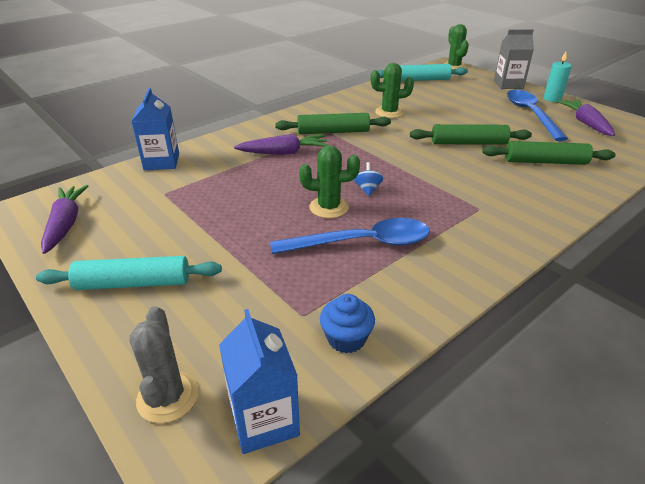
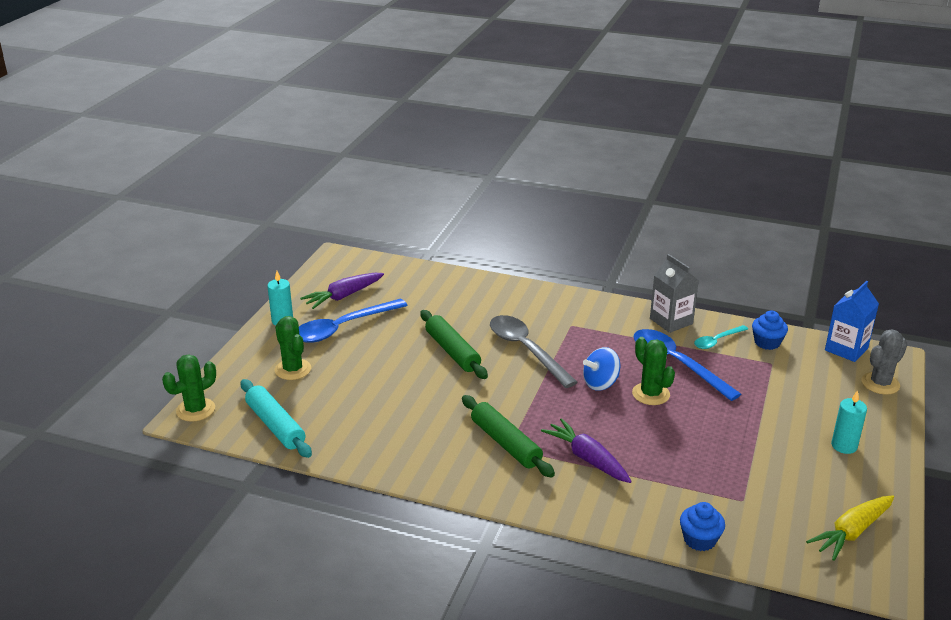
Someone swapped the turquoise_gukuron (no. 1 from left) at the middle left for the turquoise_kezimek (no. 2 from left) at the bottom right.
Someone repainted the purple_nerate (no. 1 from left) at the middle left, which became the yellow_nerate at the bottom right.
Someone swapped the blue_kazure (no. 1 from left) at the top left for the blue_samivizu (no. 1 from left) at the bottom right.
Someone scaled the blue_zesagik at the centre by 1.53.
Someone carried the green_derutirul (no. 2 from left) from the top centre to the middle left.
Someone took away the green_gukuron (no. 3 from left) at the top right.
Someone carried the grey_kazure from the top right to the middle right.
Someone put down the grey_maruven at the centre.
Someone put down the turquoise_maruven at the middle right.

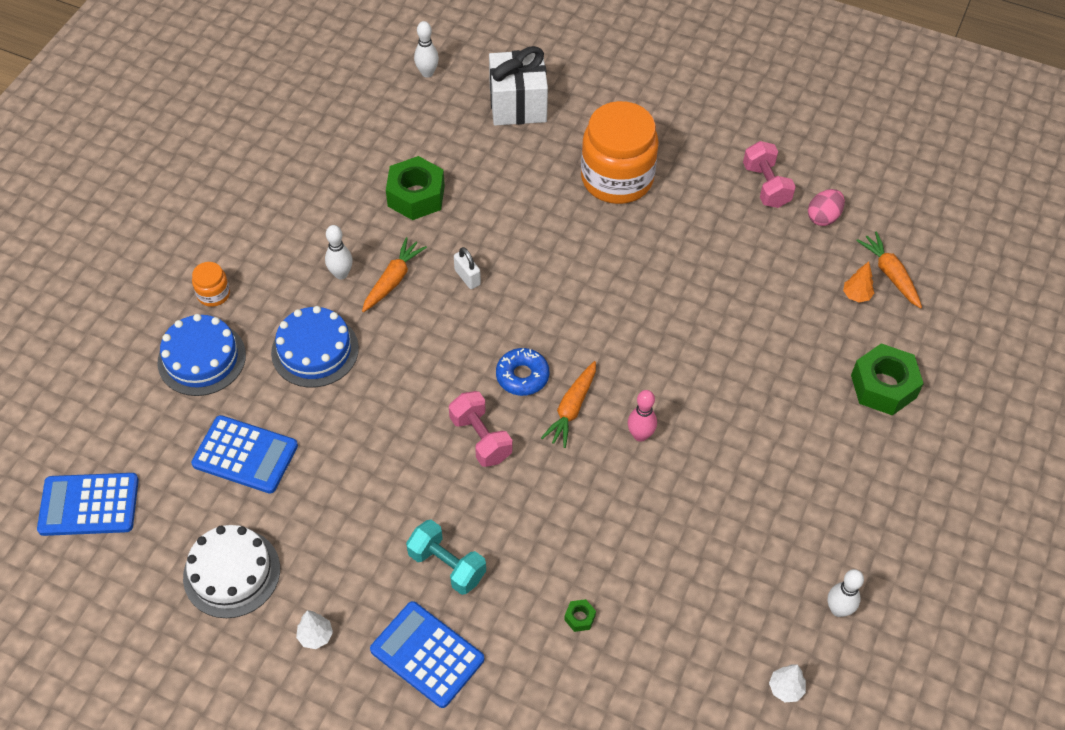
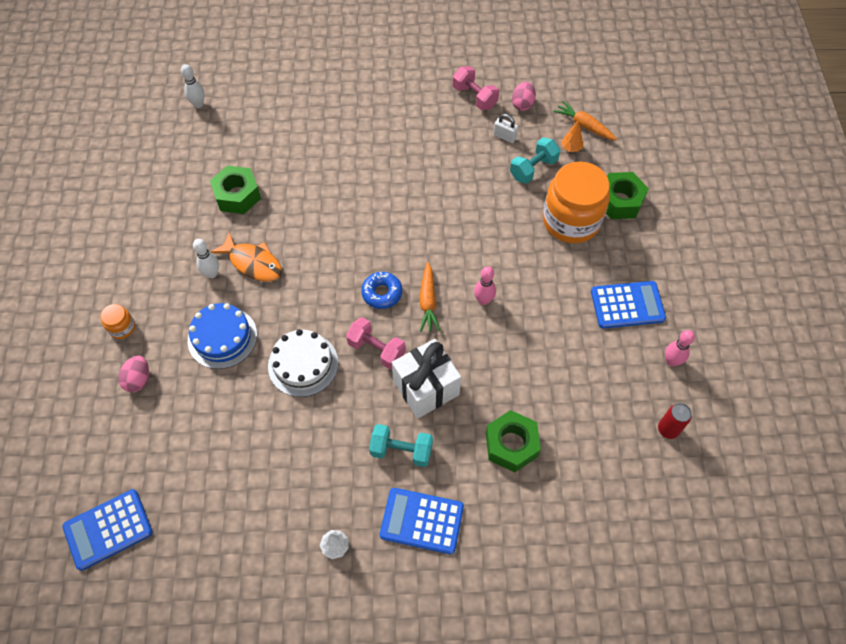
Someone swapped the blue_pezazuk (no. 1 from left) at the middle left for the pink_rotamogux (no. 1 from left) at the middle left.
Someone carried the white_pezazuk from the bottom left to the centre.
Someone carried the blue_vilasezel (no. 2 from left in the first image) from the middle left to the middle right.
Someone swapped the orange_nerate (no. 1 from left) at the centre for the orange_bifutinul at the middle left.
Someone carried the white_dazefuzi from the centre to the top centre.
Someone carried the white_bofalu from the top centre to the centre.
Someone scaled the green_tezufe (no. 2 from left) at the bottom centre by 2.39.
Someone carried the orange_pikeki (no. 2 from left) from the top centre to the top right.
Someone swapped the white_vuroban (no. 2 from left) at the bottom right for the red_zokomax at the middle right.
Someone repainted the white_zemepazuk (no. 3 from left) at the bottom right, which became the pink_zemepazuk (no. 2 from left) at the middle right.
Someone put down the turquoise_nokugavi (no. 2 from left) at the top centre.

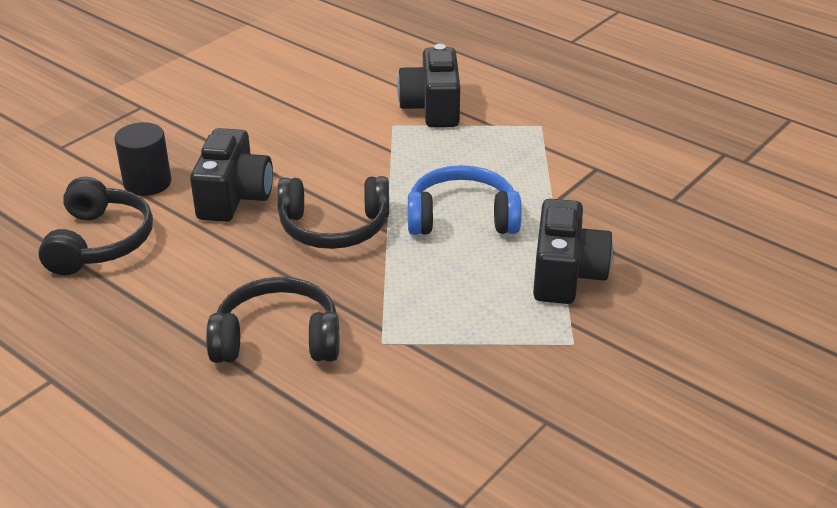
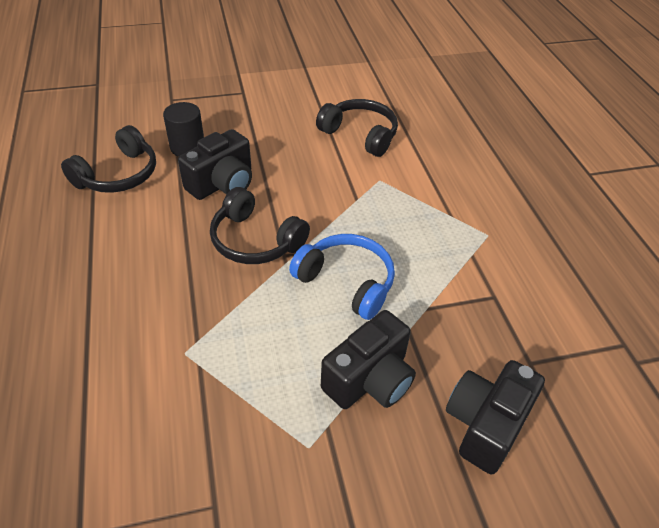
Someone carried the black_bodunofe (no. 2 from left in the first image) from the middle left to the top centre.
Someone carried the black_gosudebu (no. 2 from left in the first image) from the top centre to the bottom right.

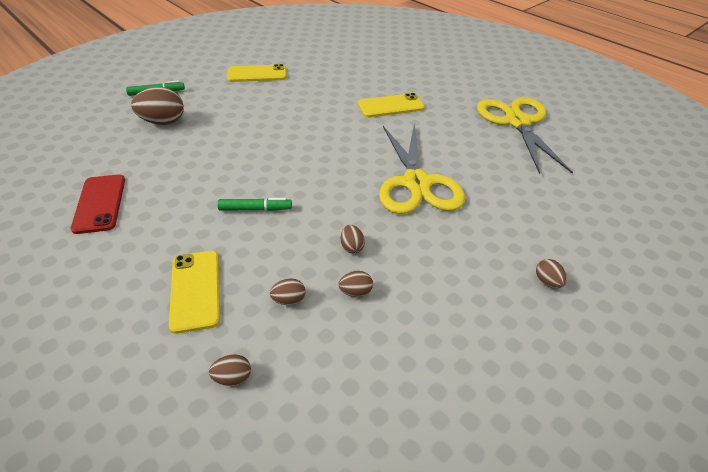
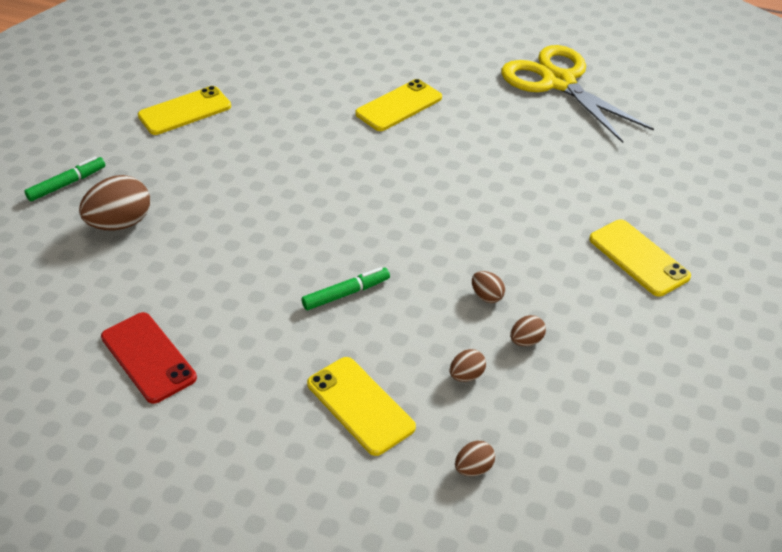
Someone took away the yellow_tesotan (no. 1 from left) at the centre.
Someone took away the brown_rotamogux (no. 6 from left) at the middle right.
Someone put down the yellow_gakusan (no. 4 from left) at the middle right.

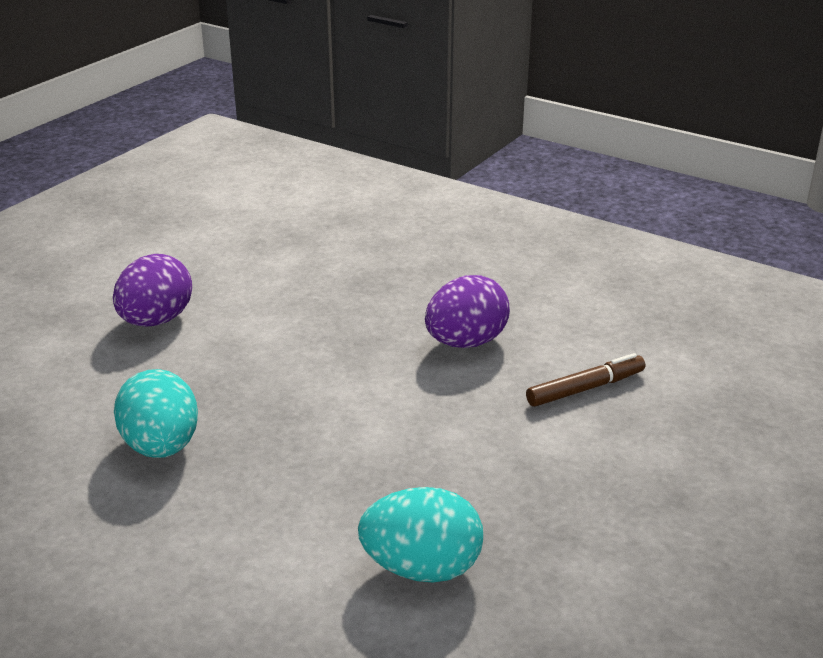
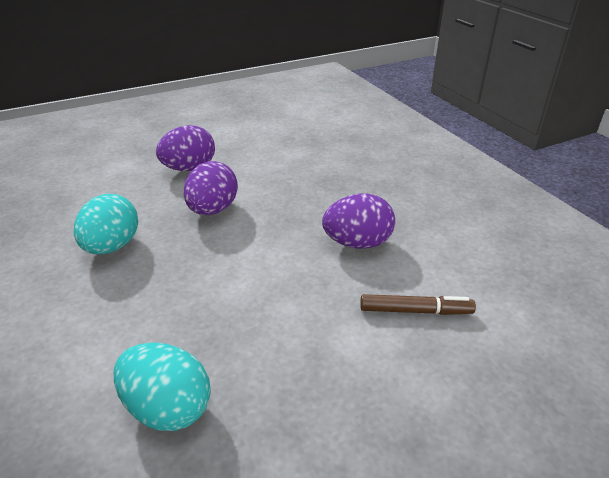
Someone put down the purple_rotamogux (no. 2 from left) at the centre.

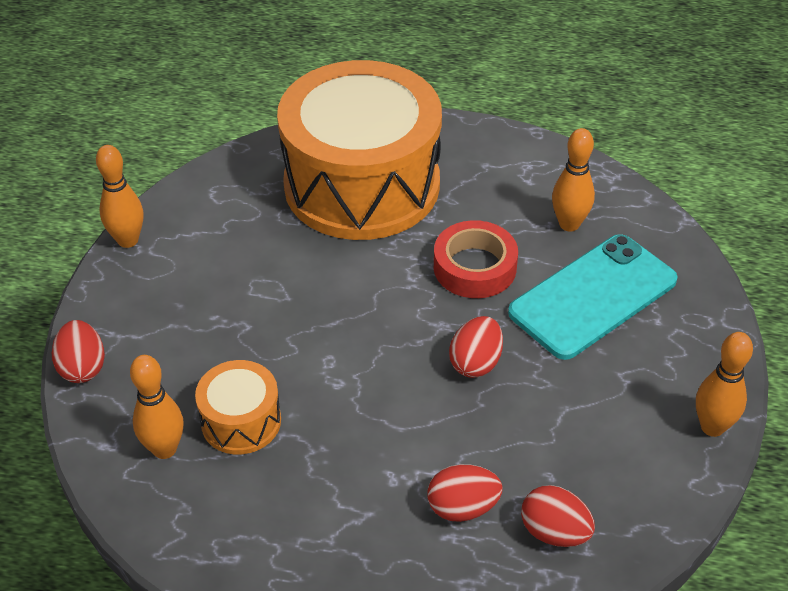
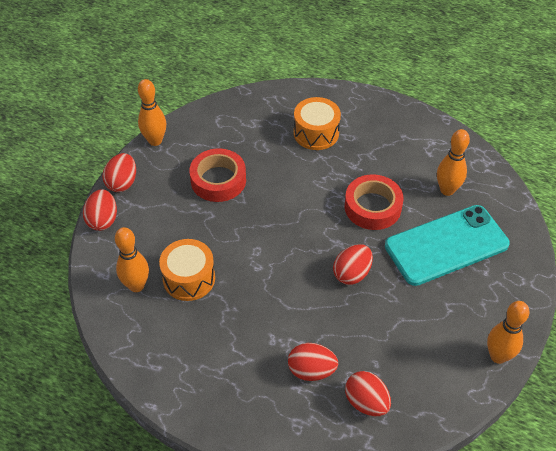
Someone scaled the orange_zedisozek (no. 2 from left) at the top centre by 0.43.
Someone put down the red_rotamogux (no. 2 from left) at the middle left.
Someone put down the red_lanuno (no. 1 from left) at the centre.

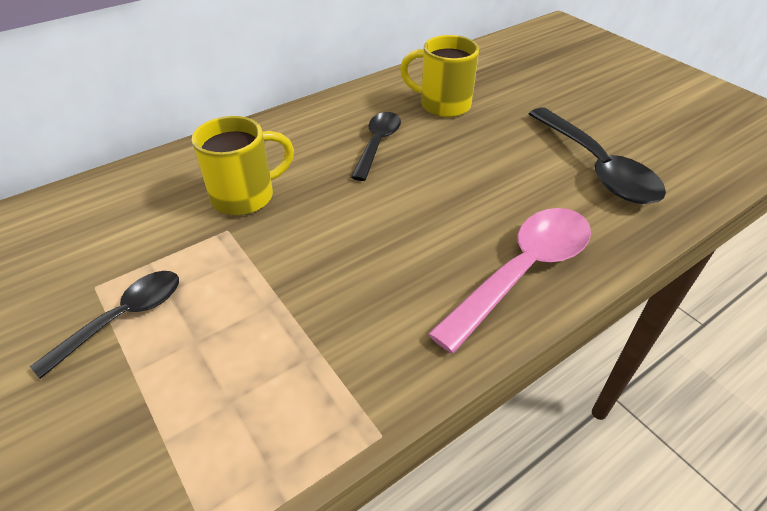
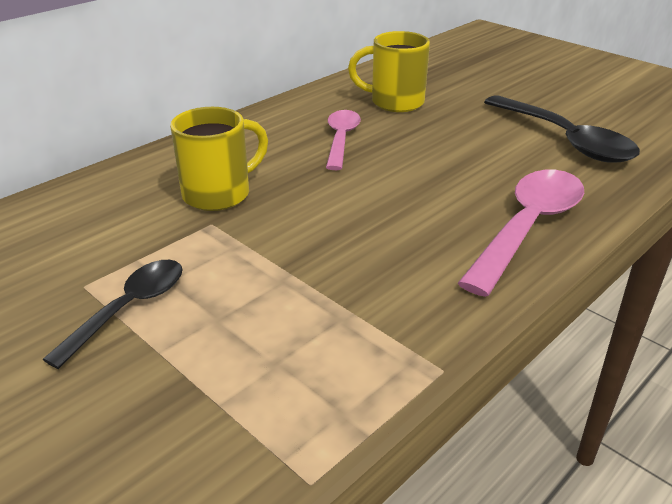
Someone repainted the black_maruven (no. 2 from left) at the top centre, which became the pink_maruven (no. 1 from left) at the top centre.

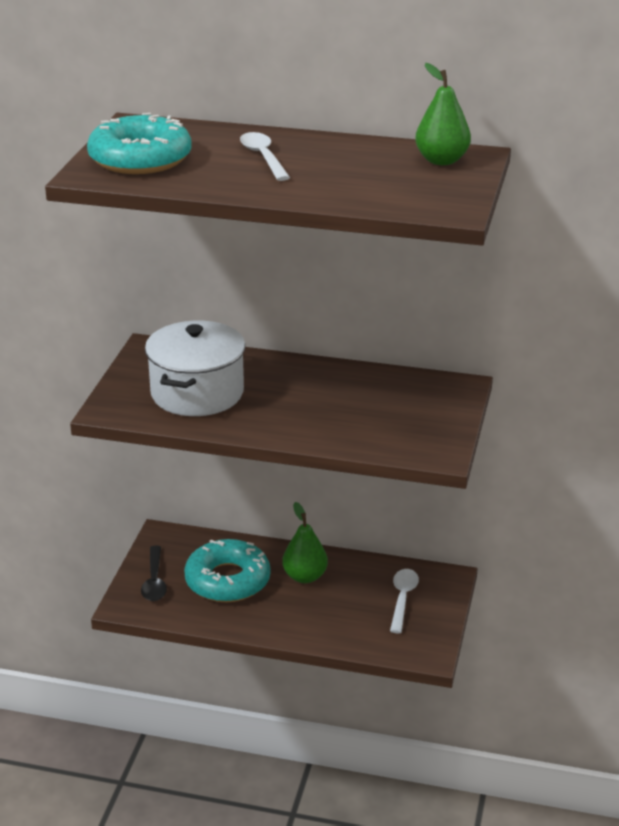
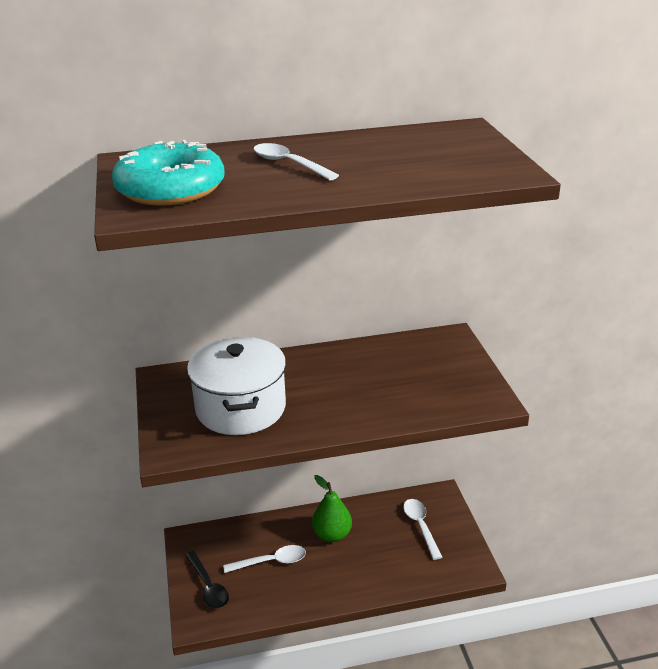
Someone swapped the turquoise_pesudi (no. 2 from left) at the bottom centre for the white_maruven (no. 1 from left) at the bottom centre.
Someone took away the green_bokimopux (no. 2 from left) at the top right.

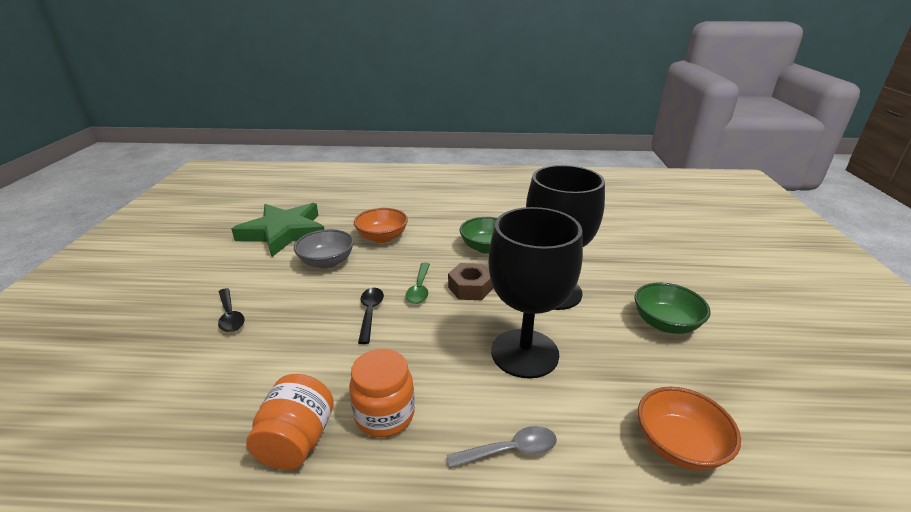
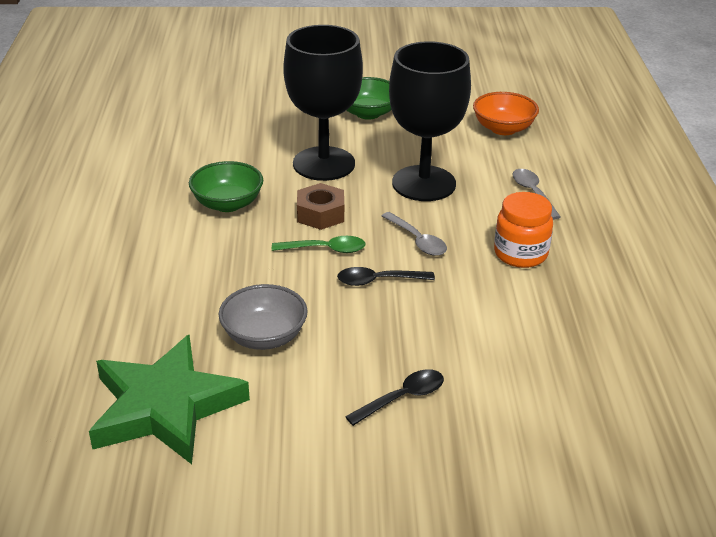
Someone took away the orange_pikeki (no. 1 from left) at the bottom left.
Someone took away the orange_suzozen (no. 1 from left) at the centre.
Someone put down the grey_maruven (no. 1 from left) at the centre.

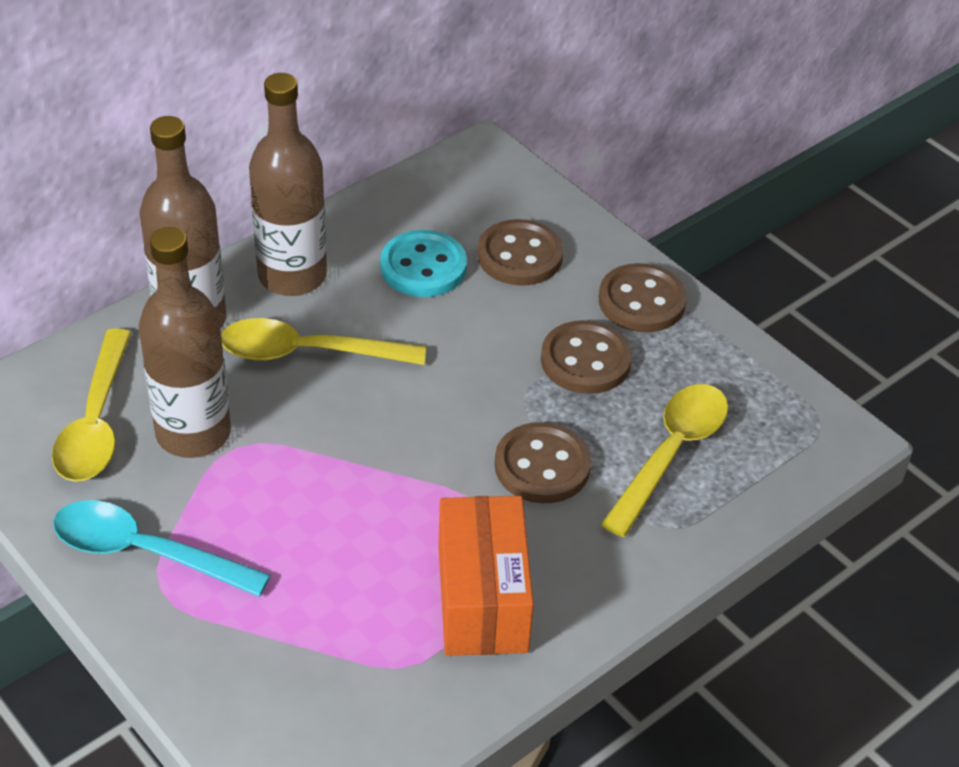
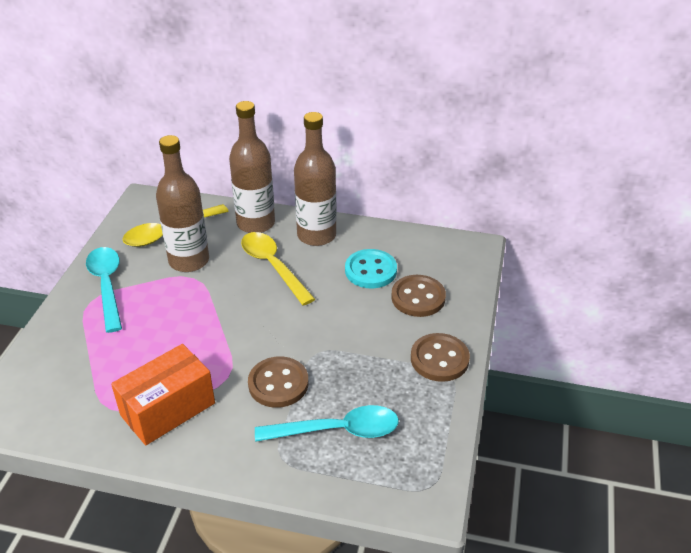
Someone took away the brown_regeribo (no. 3 from left) at the centre.
Someone repainted the yellow_maruven (no. 3 from left) at the middle right, which became the turquoise_maruven (no. 2 from left) at the bottom centre.

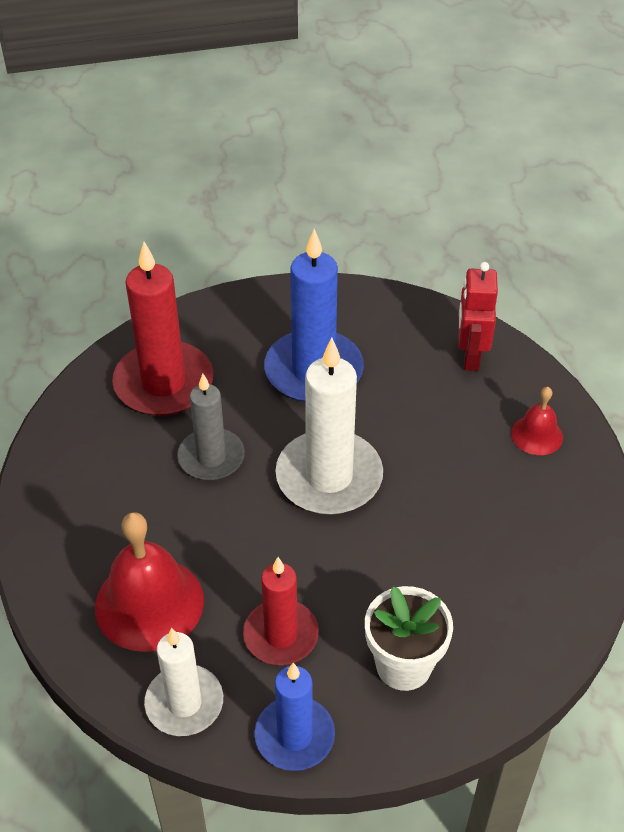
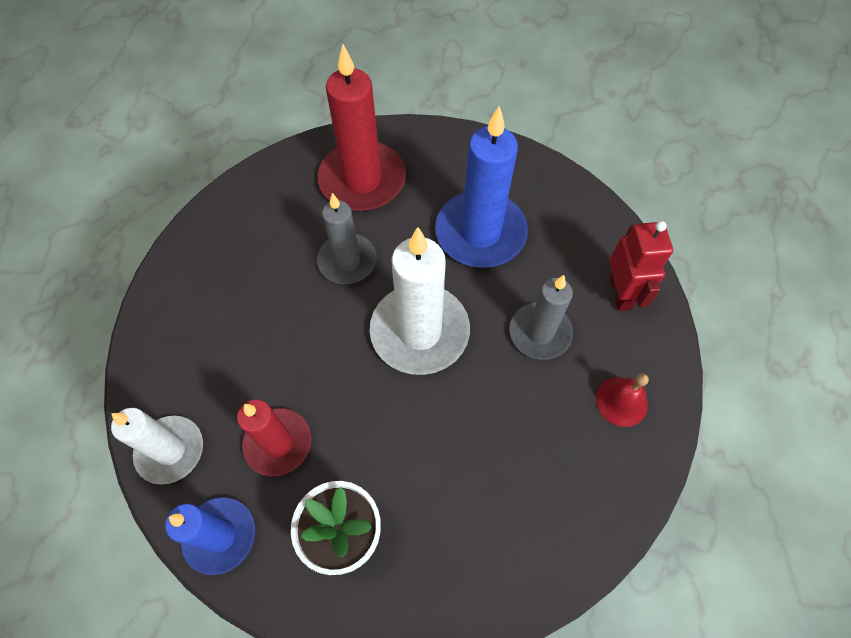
Someone took away the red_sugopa (no. 1 from left) at the bottom left.
Someone rotated the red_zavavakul at the middle right by 135 degrees clockwise.
Someone put down the grey_kezimek (no. 2 from left) at the centre.

